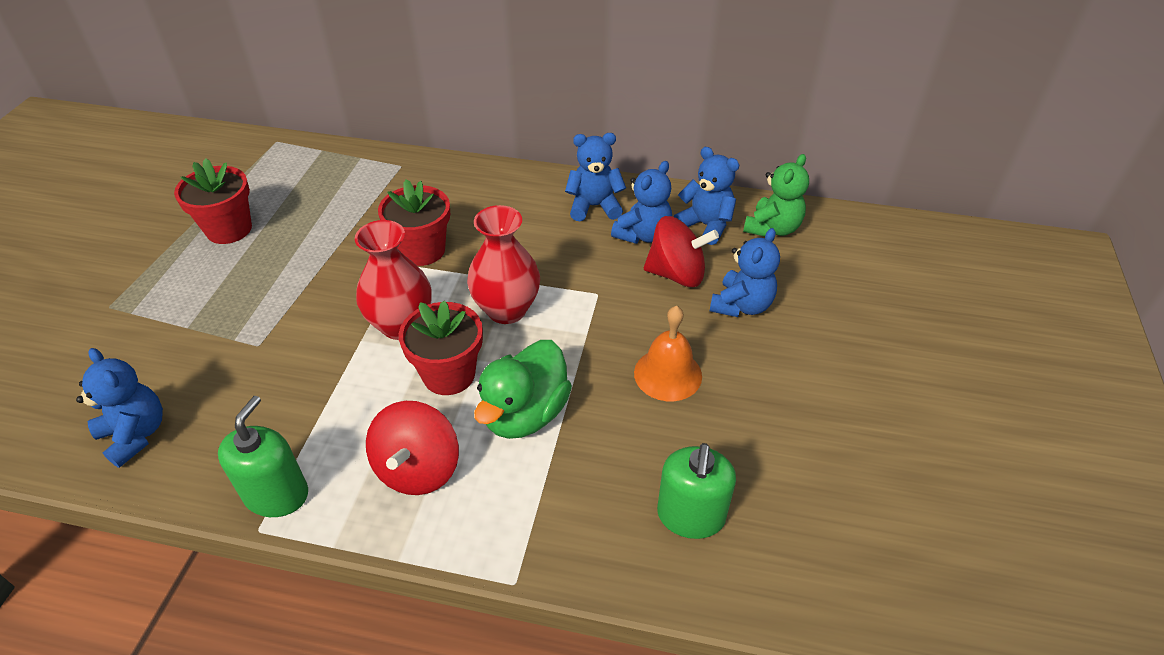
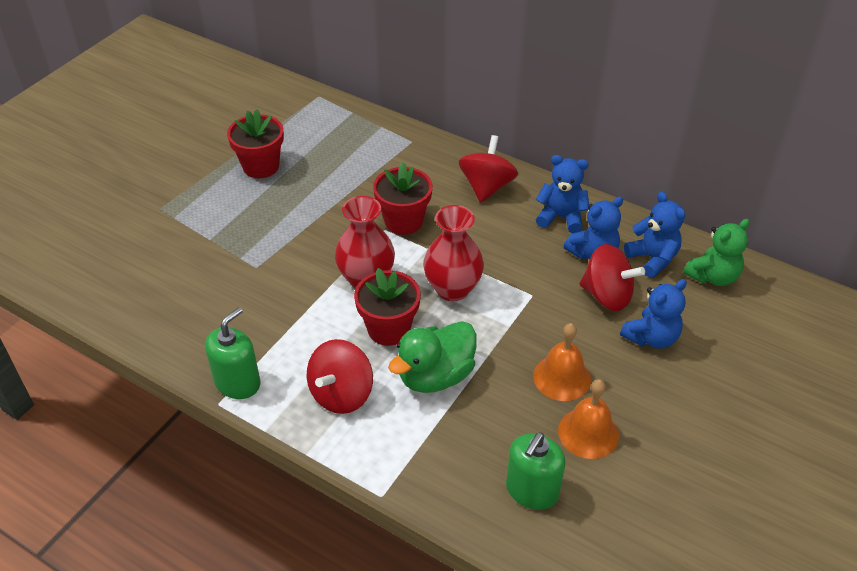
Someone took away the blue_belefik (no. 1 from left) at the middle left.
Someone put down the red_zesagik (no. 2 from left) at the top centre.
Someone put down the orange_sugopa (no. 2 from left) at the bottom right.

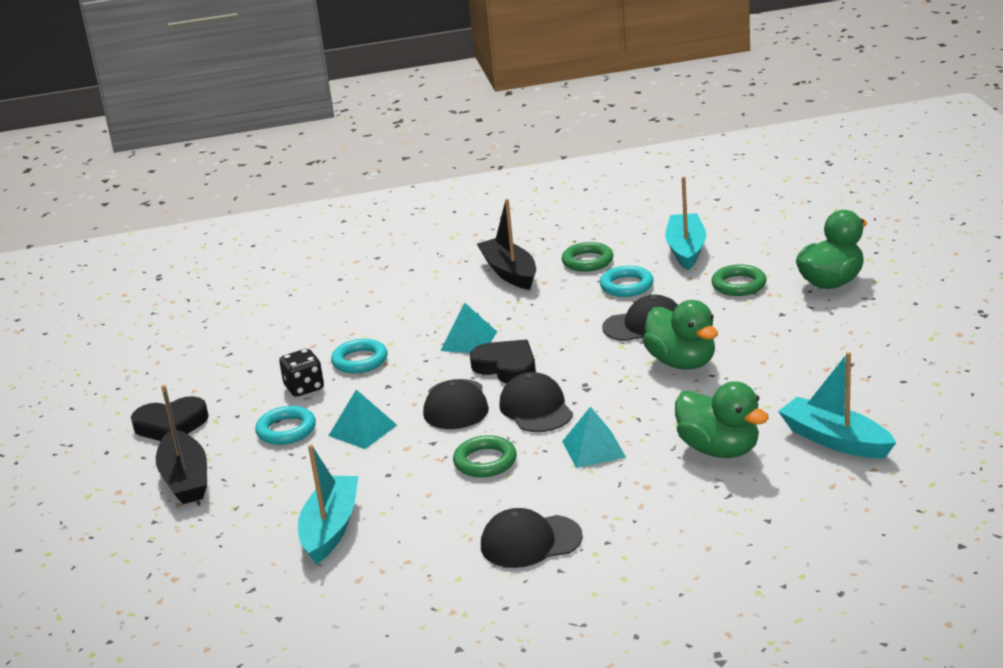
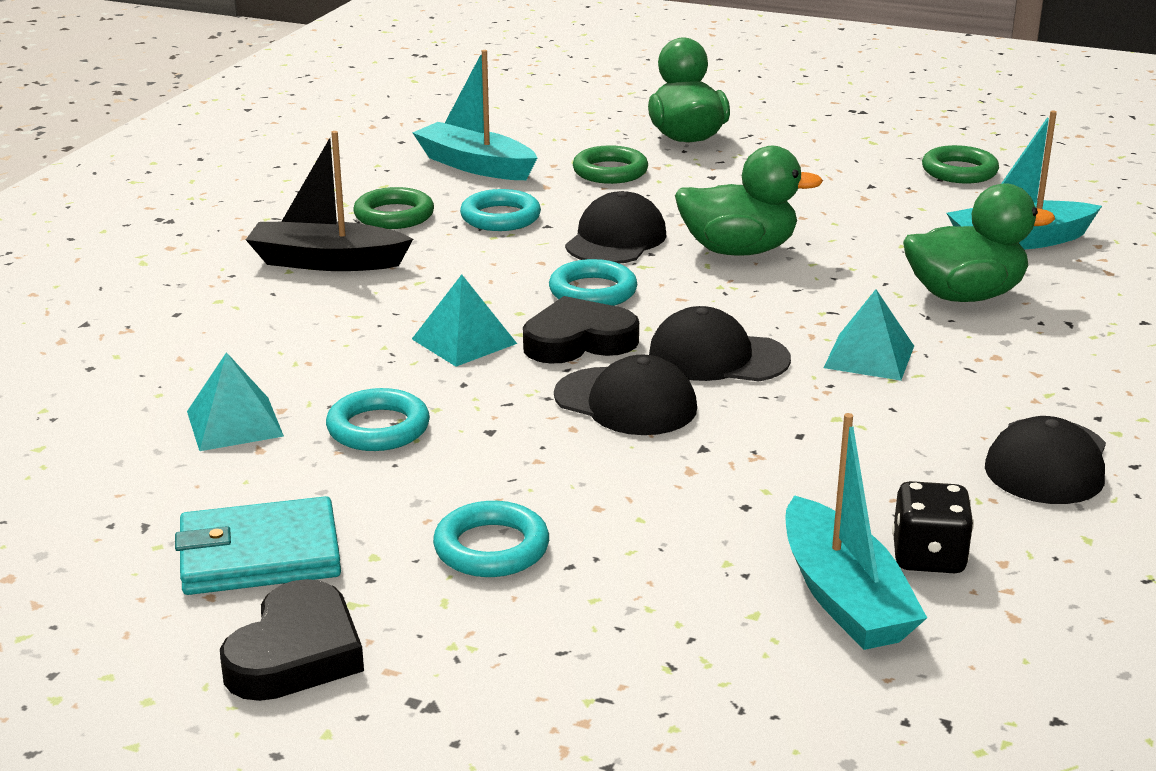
Someone took away the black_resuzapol (no. 1 from left) at the middle left.
Someone carried the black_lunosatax from the middle left to the bottom right.
Someone rotated the turquoise_resuzapol (no. 1 from left in the first image) at the bottom left by 150 degrees counterclockwise.
Someone carried the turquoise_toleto (no. 1 from left) from the centre to the middle left.
Someone carried the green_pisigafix (no. 1 from left in the first image) from the bottom centre to the top right.
Someone put down the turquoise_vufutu at the bottom left.
Someone put down the turquoise_pisigafix (no. 4 from left) at the centre.

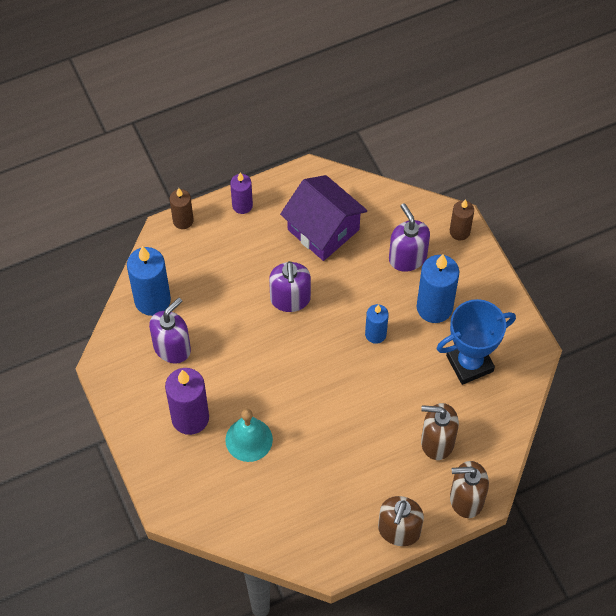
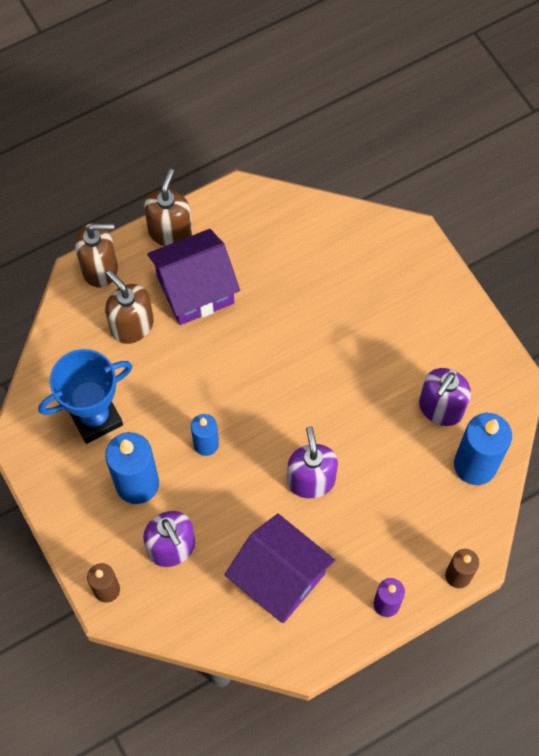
Someone took away the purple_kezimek (no. 1 from left) at the middle left.
Someone took away the turquoise_sugopa at the bottom centre.
Someone rotated the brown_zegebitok (no. 2 from left) at the bottom right by 135 degrees counterclockwise.
Someone put down the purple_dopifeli (no. 1 from left) at the centre.

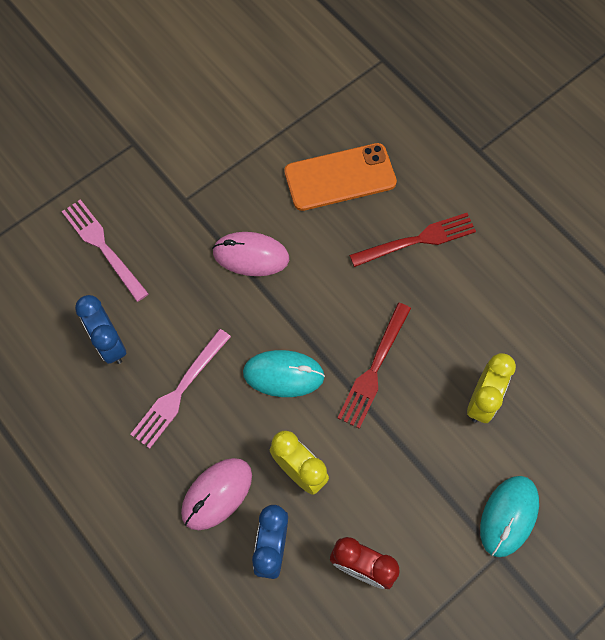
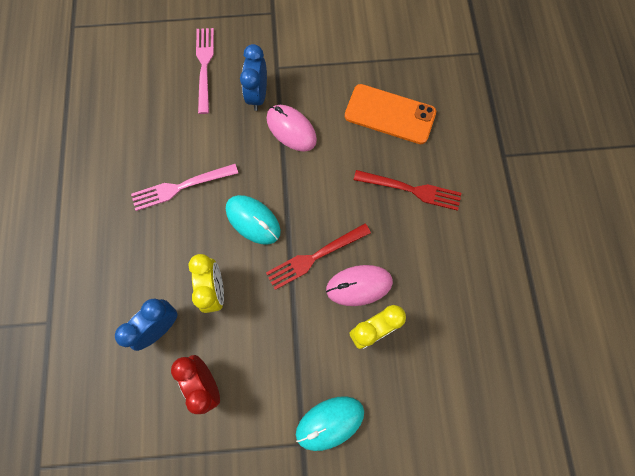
Someone carried the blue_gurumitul (no. 1 from left in the first image) from the middle left to the top centre.
Someone carried the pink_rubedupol (no. 1 from left in the first image) from the bottom centre to the centre.

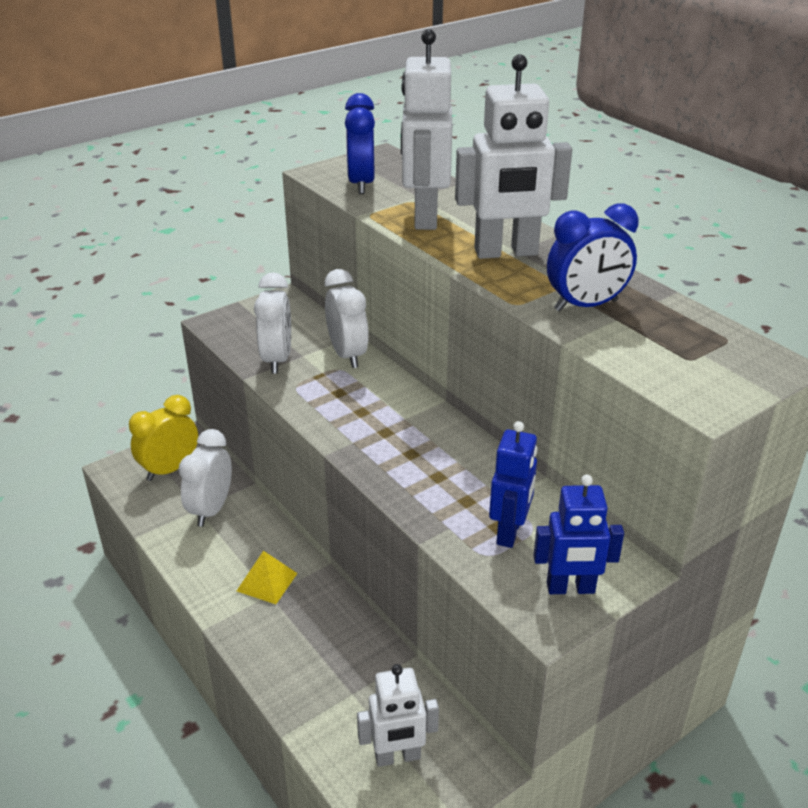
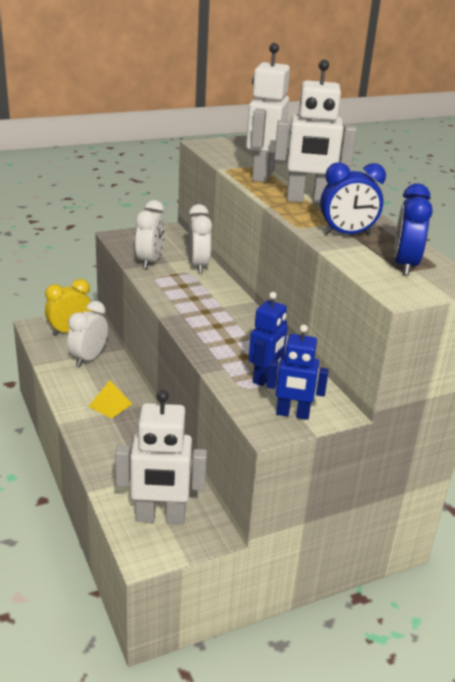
Someone carried the blue_gurumitul (no. 1 from left in the first image) from the top centre to the middle right.
Someone scaled the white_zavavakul (no. 1 from left) at the bottom centre by 1.57.

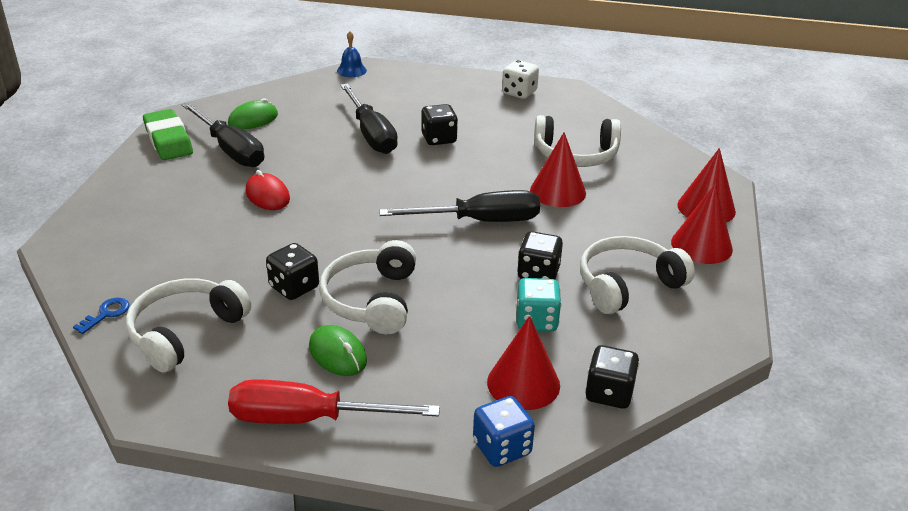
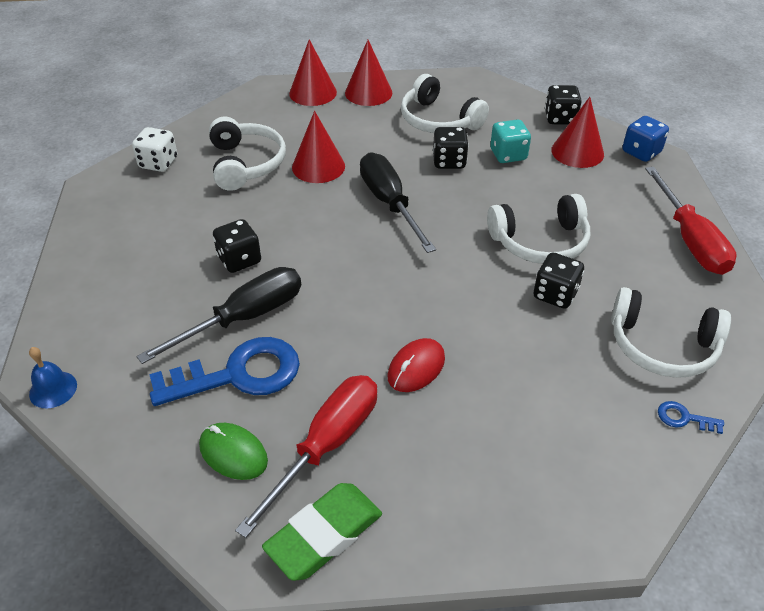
Someone repainted the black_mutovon (no. 1 from left) at the top left, which became the red_mutovon (no. 1 from left) at the bottom centre.
Someone took away the green_rubedupol (no. 2 from left) at the bottom centre.
Someone carried the white_lunosatax from the top centre to the top left.
Someone put down the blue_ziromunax (no. 1 from left) at the middle left.

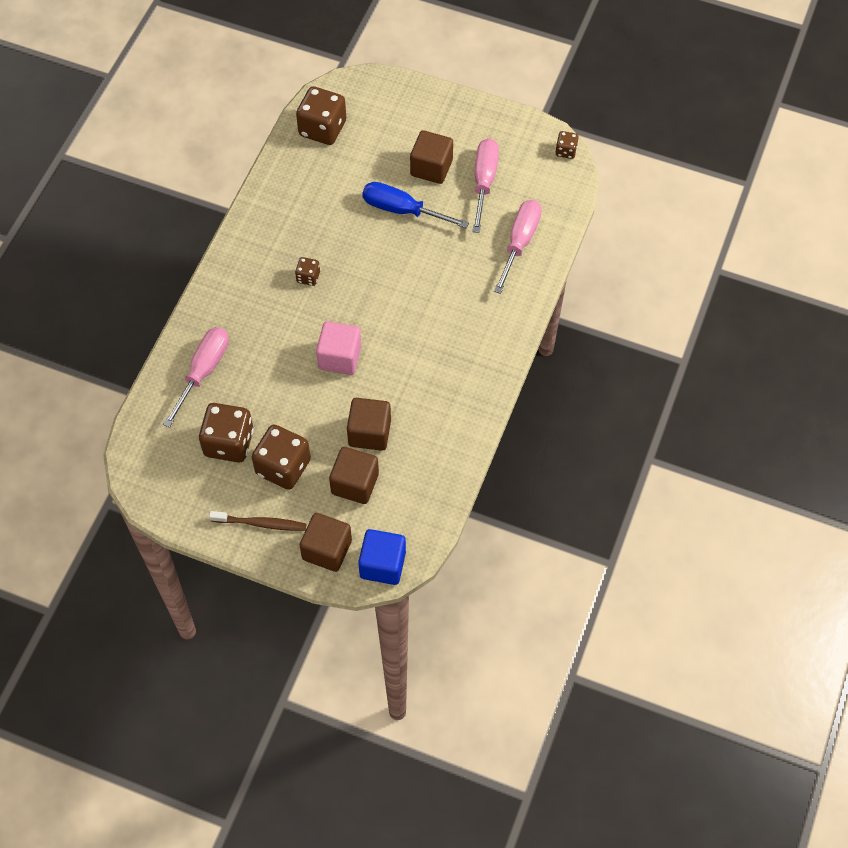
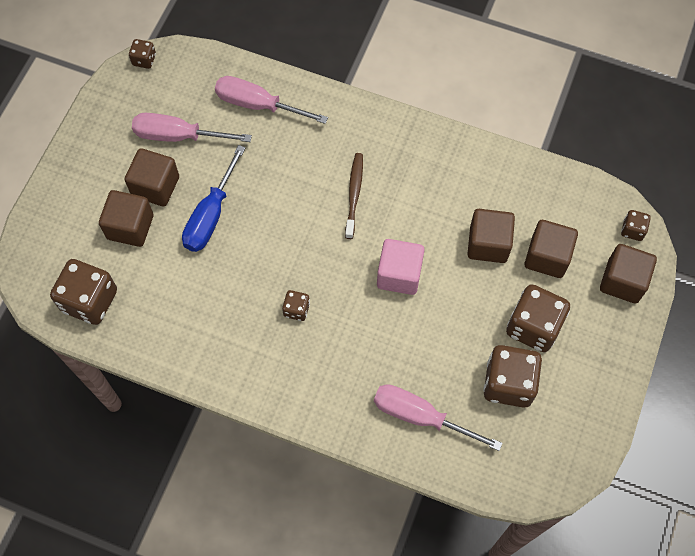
Someone carried the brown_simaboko from the middle left to the centre.
Someone swapped the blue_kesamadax at the centre for the brown_lunosatax (no. 6 from left) at the middle right.
Someone put down the brown_kesamadax (no. 1 from left) at the middle left.

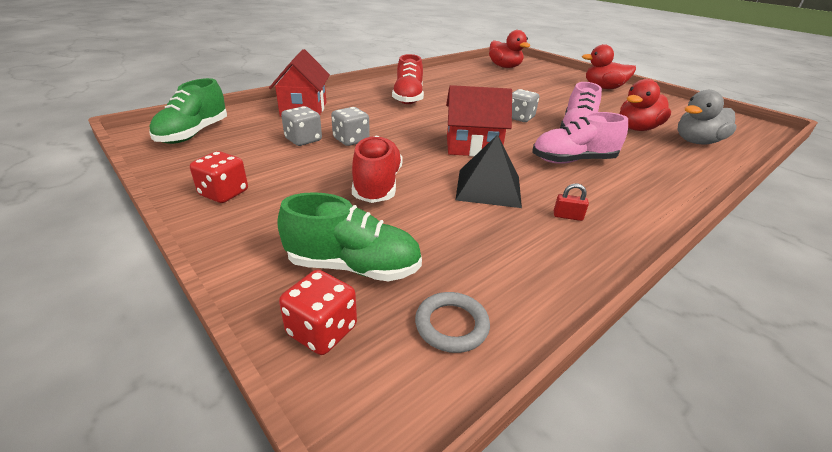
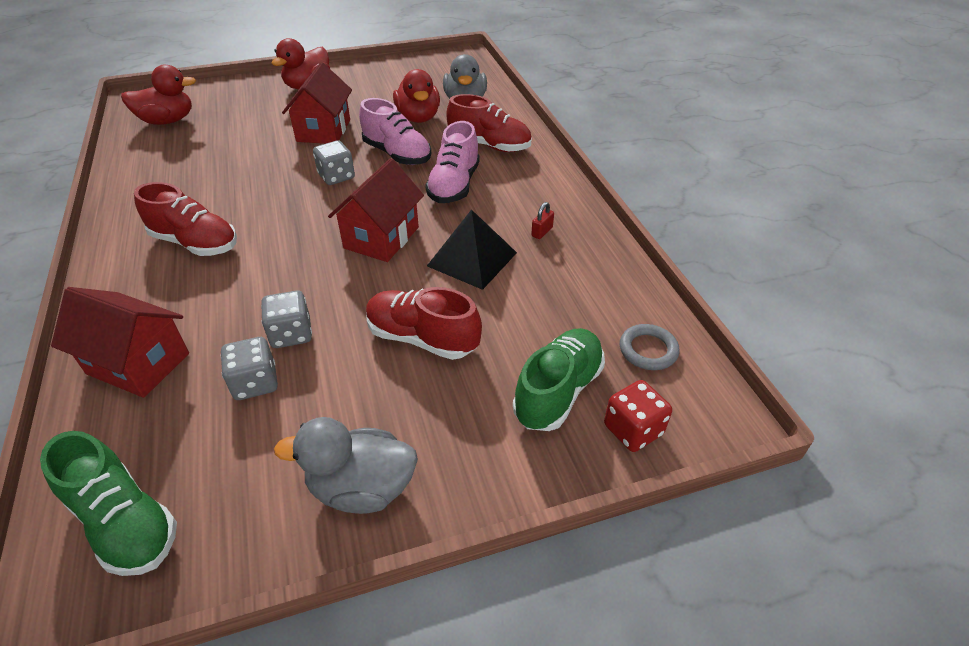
Someone swapped the red_lunosatax (no. 1 from left) at the middle left for the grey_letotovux (no. 1 from left) at the bottom centre.
Someone put down the red_dopifeli (no. 2 from left) at the top left.
Someone put down the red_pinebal (no. 3 from left) at the top centre.

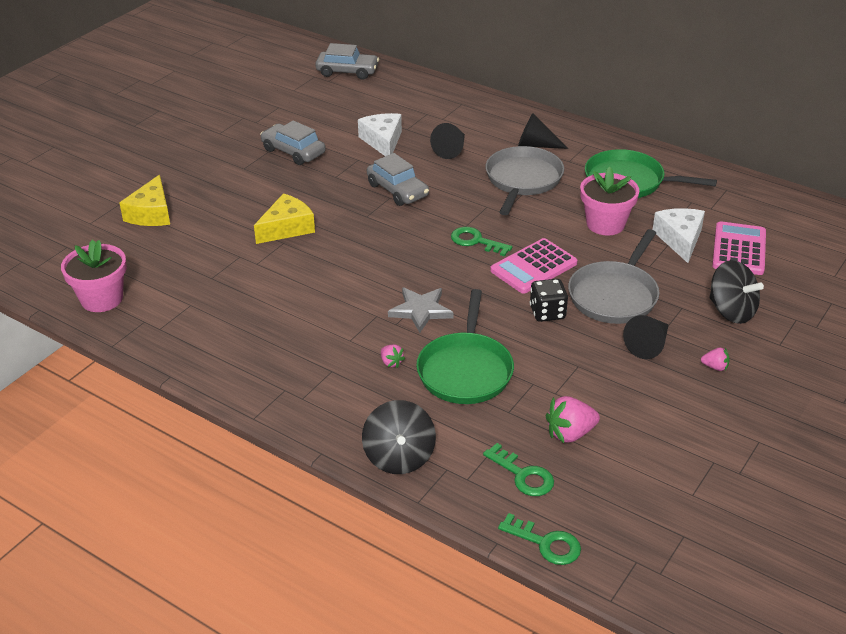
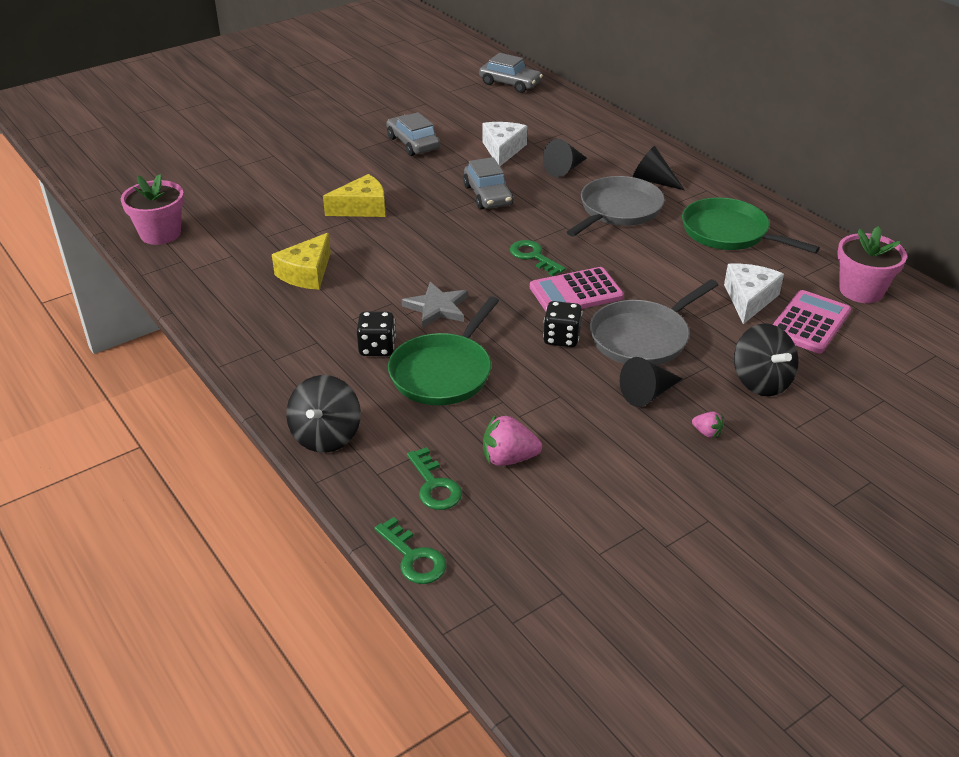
Someone carried the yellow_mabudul (no. 1 from left) from the top left to the middle left.
Someone swapped the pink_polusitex (no. 1 from left) at the centre for the black_lunosatax (no. 1 from left) at the centre.
Someone carried the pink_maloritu (no. 2 from left) from the top right to the middle right.

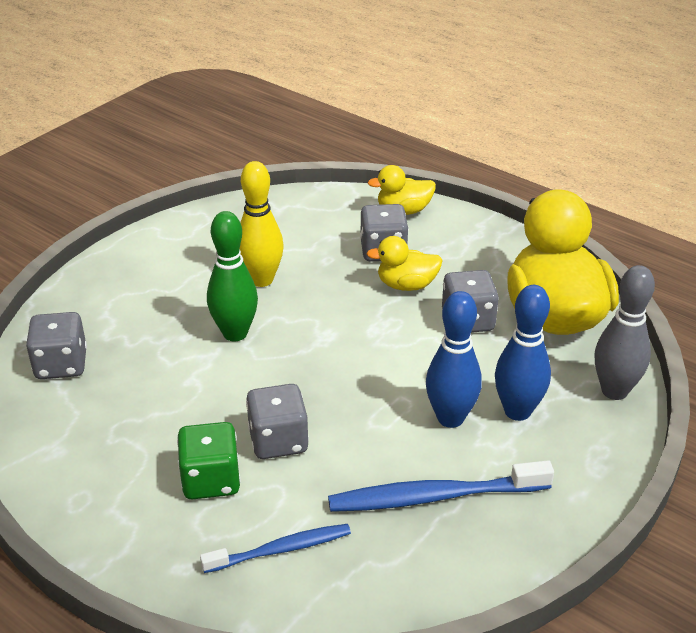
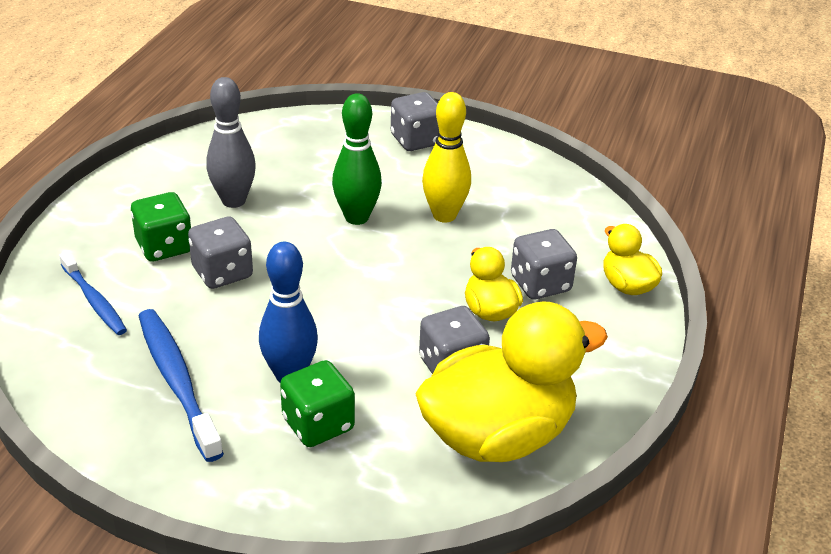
Someone carried the grey_lunosatax (no. 1 from left in the first image) from the middle left to the top centre.
Someone swapped the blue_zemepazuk (no. 2 from left) at the middle right for the green_lunosatax (no. 2 from left) at the bottom centre.
Someone carried the grey_zemepazuk from the middle right to the top left.

